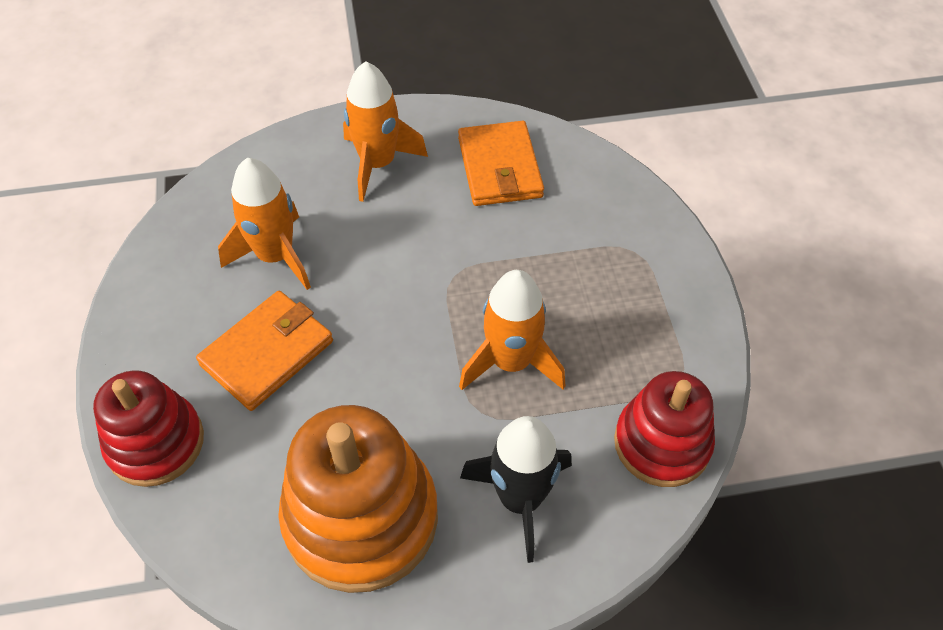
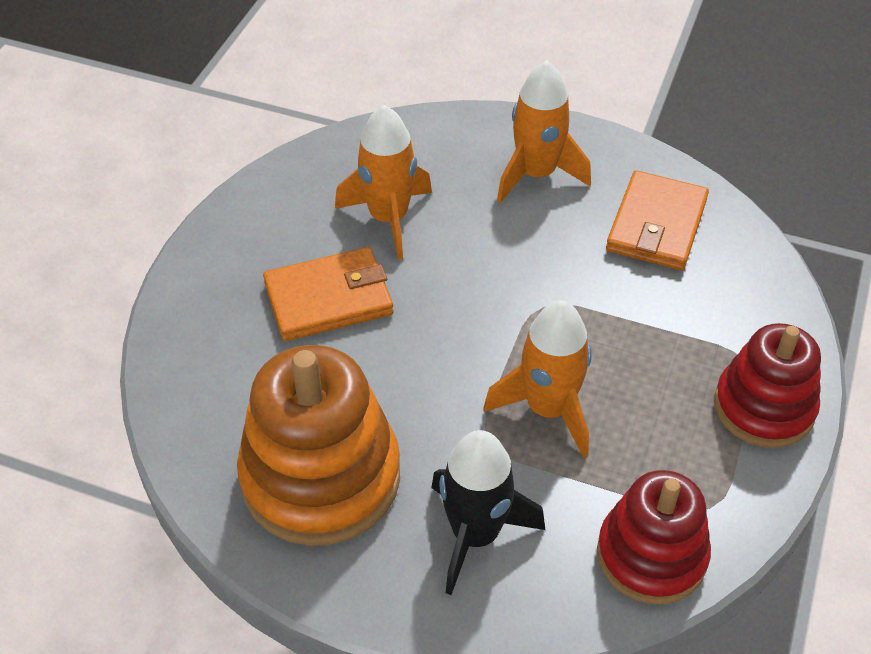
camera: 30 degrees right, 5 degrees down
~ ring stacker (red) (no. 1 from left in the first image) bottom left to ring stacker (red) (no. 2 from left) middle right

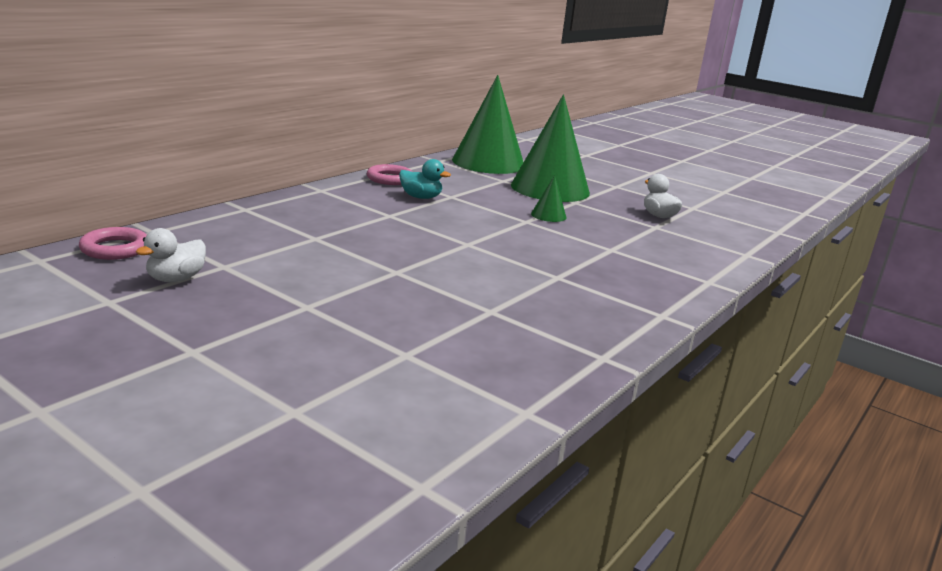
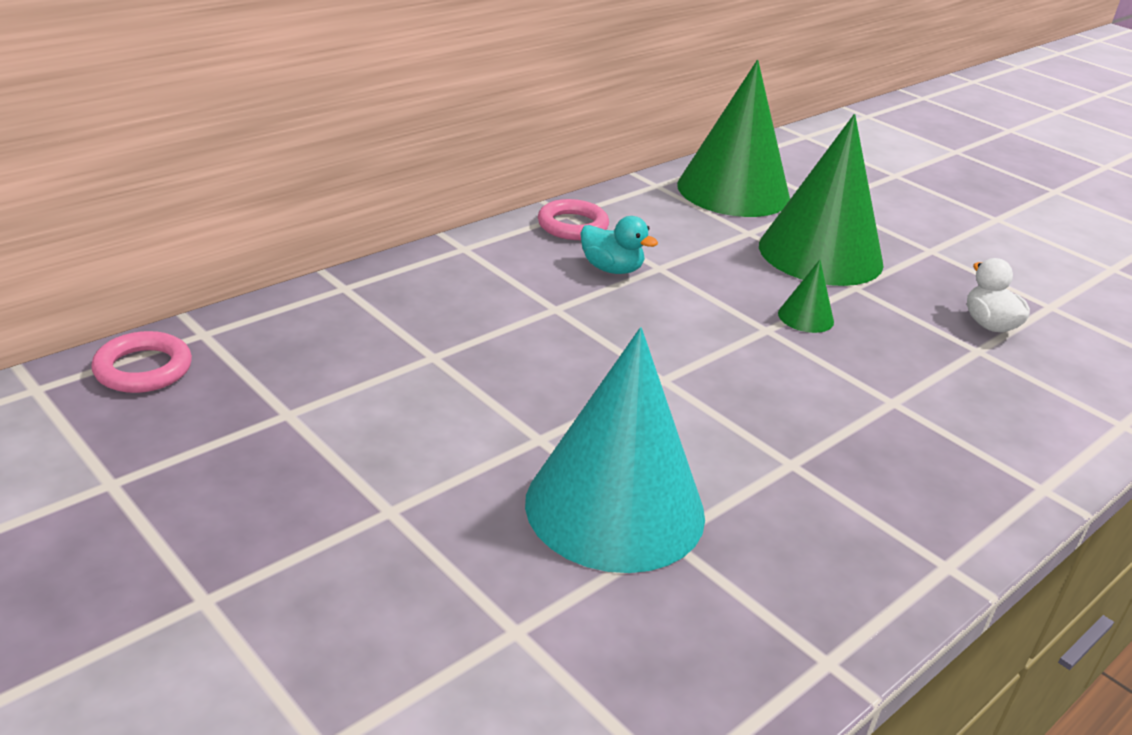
camera: 10 degrees right, 10 degrees up
- duck (snow-white) (no. 1 from left) middle left
+ cone (teal) centre

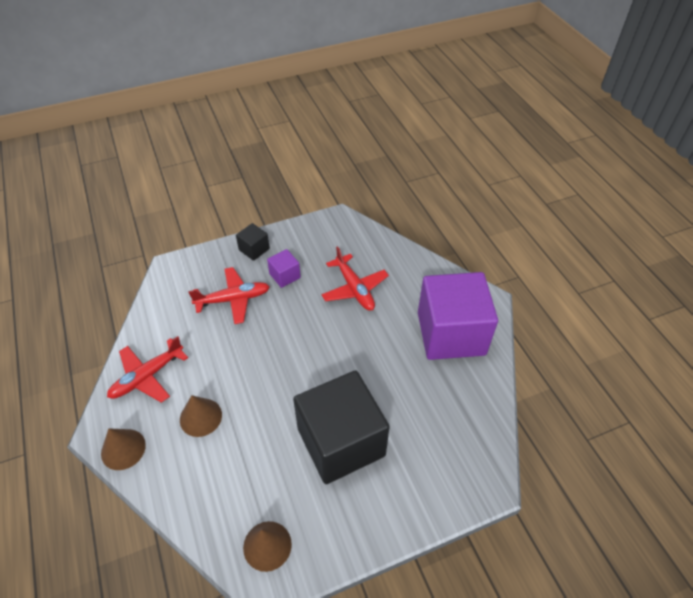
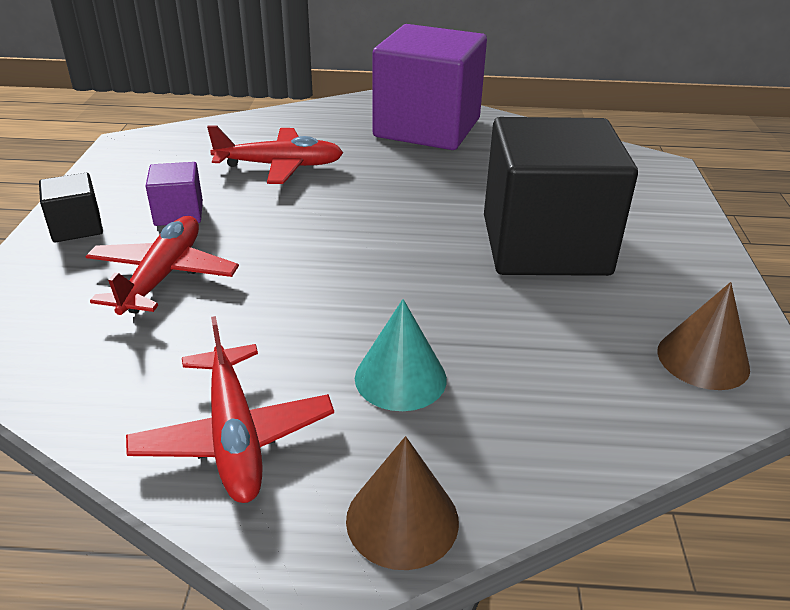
camera: 65 degrees left, 15 degrees down
~ cone (brown) (no. 2 from left) bottom left to cone (teal) centre

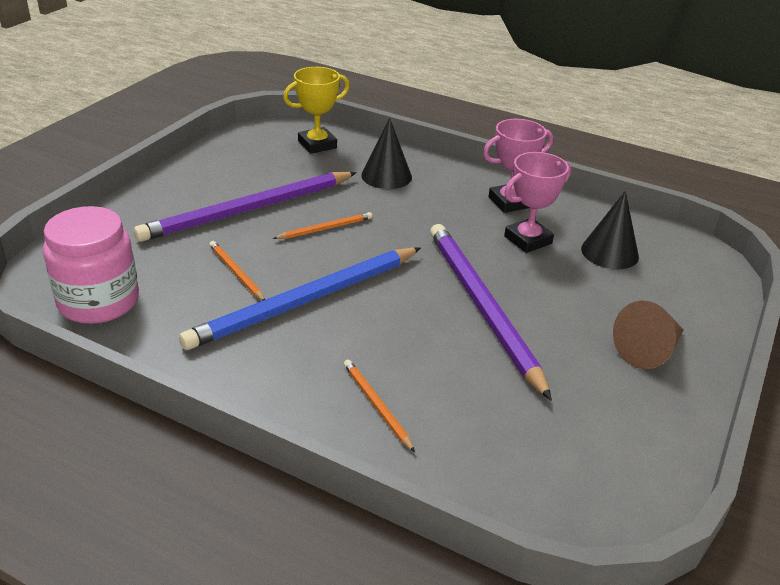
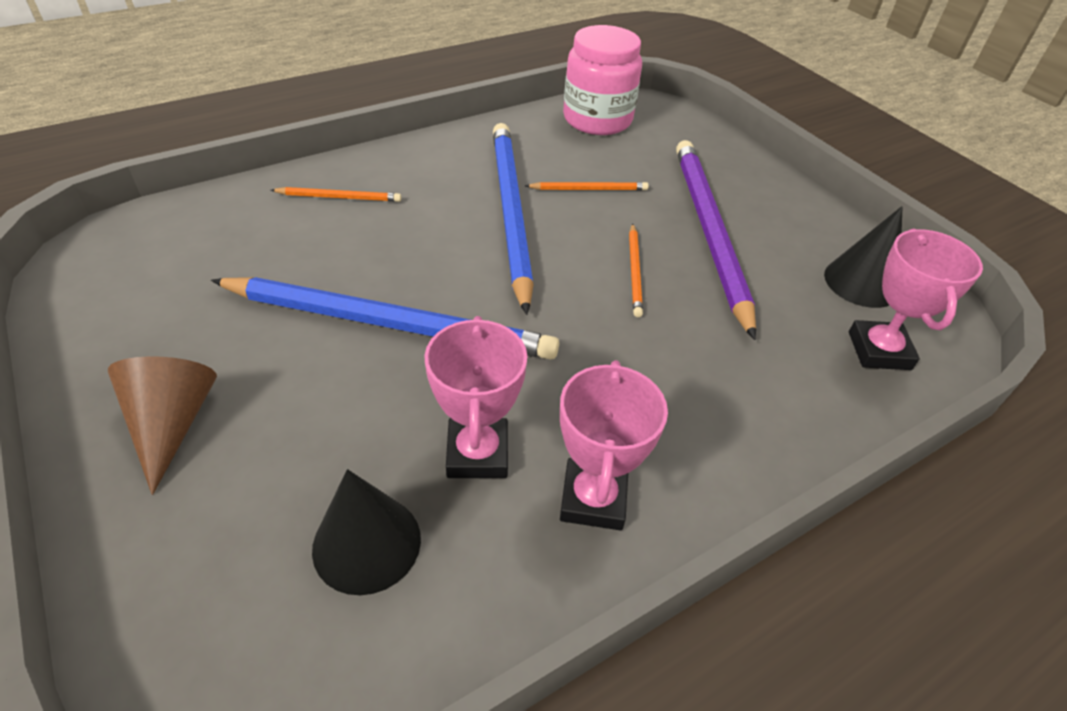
camera: 120 degrees right, 10 degrees up
~ trophy (bright yellow) top centre to trophy (pink) (no. 3 from left) middle right
~ cone (jet-black) (no. 1 from left in the first image) top centre to cone (jet-black) (no. 2 from left) middle right
~ pencil (violet) (no. 2 from left) centre to pencil (cobalt) (no. 1 from left) centre

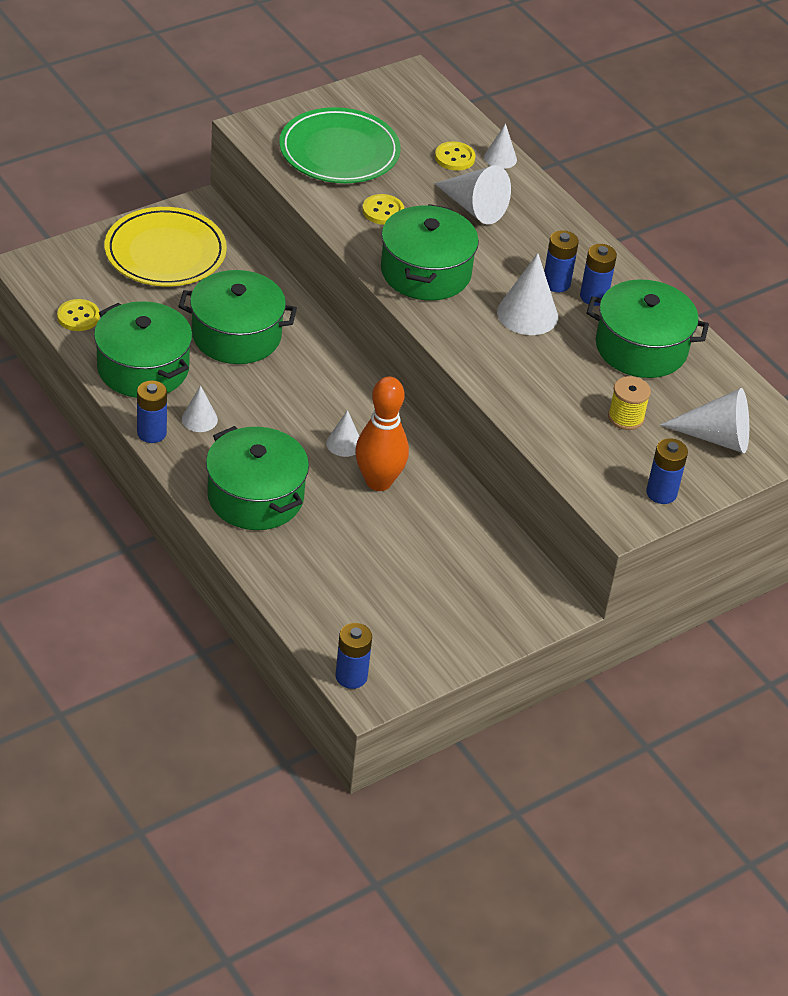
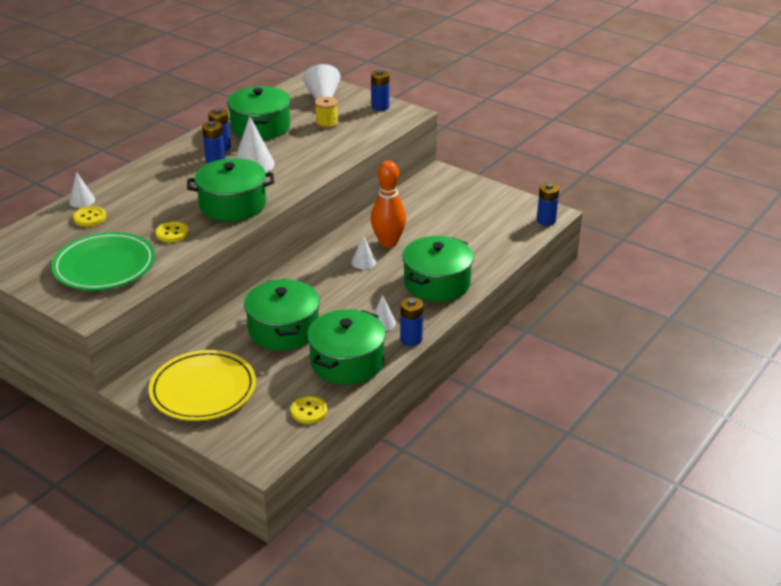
camera: 105 degrees left, 10 degrees down
- cone (snow-white) (no. 3 from left) top centre

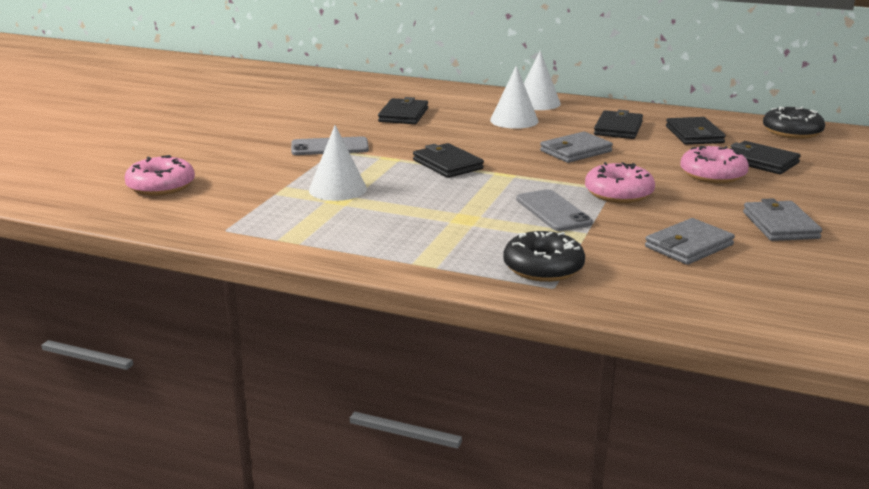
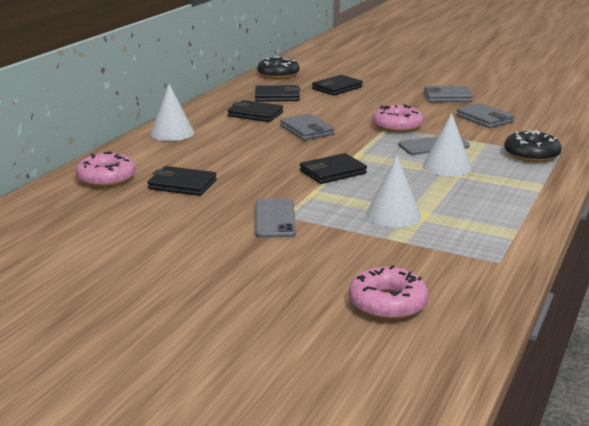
camera: 85 degrees left, 0 degrees up
~ cone (snow-white) (no. 2 from left in the first image) top centre to cone (snow-white) (no. 3 from left) middle right
~ glazed donut (pink) (no. 3 from left in the first image) middle right to glazed donut (pink) (no. 1 from left) middle left

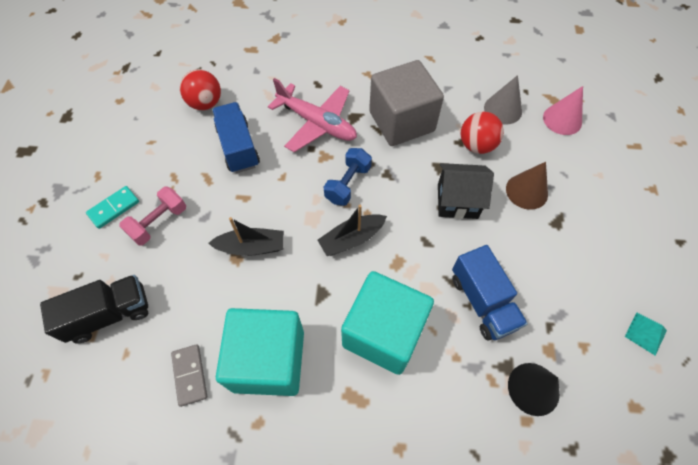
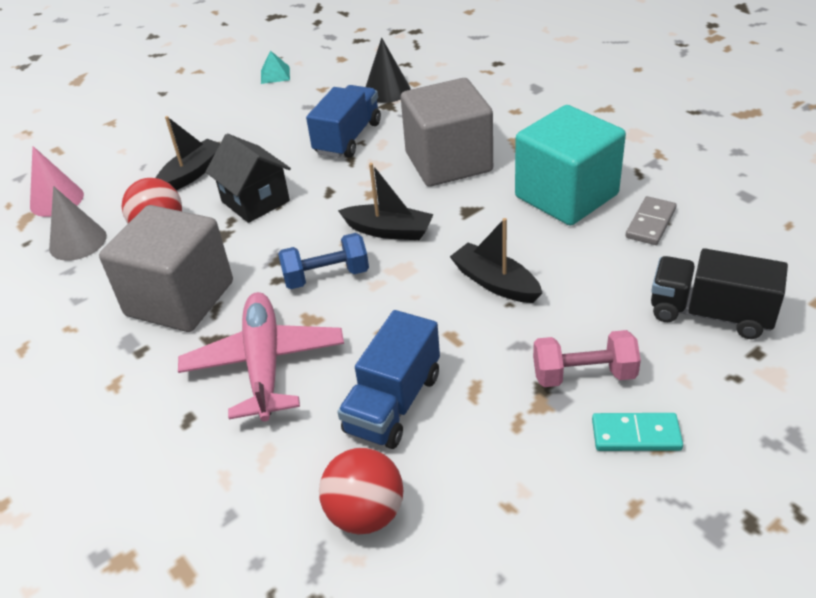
camera: 130 degrees left, 20 degrees down
~ solid cube (teal) (no. 2 from left) bottom centre to solid cube (ash-grey) (no. 2 from left) top centre
~ cone (brown) middle right to toy boat (jet-black) (no. 1 from left) top left

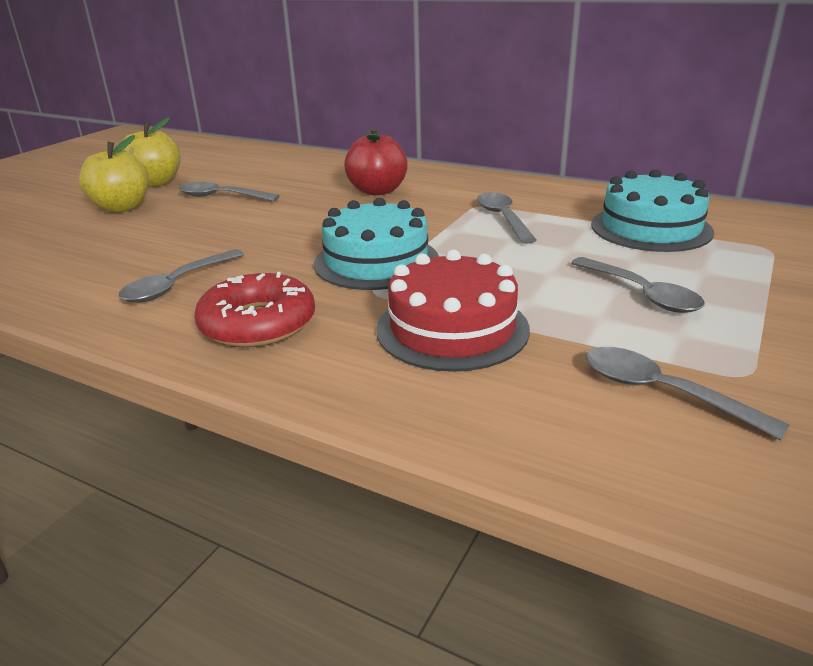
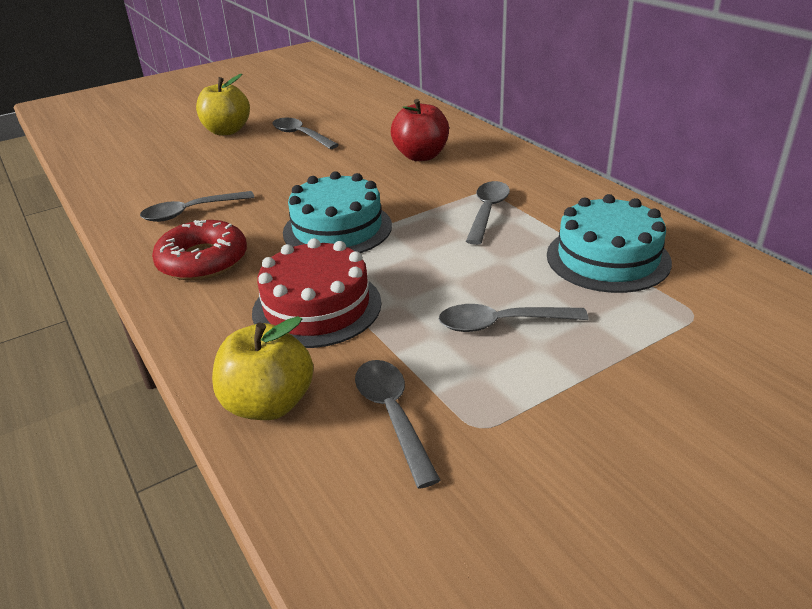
camera: 30 degrees right, 5 degrees up
~ apple (bright yellow) (no. 2 from left) top left to middle left
~ spoon (ash-grey) (no. 4 from left in the first image) middle right = centre 90 degrees clockwise

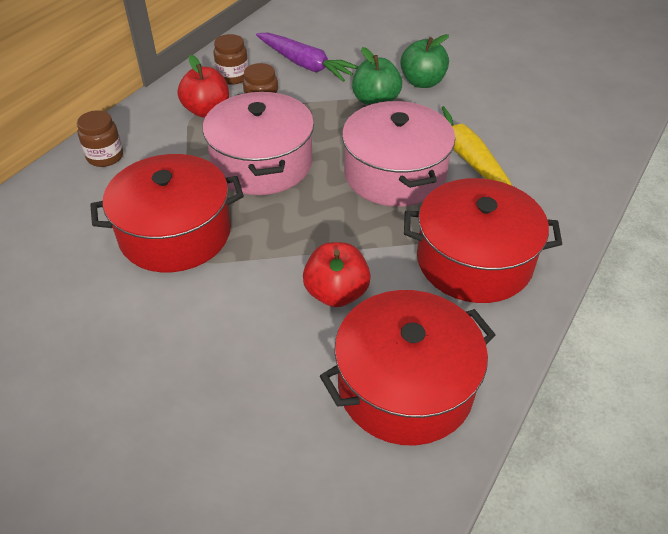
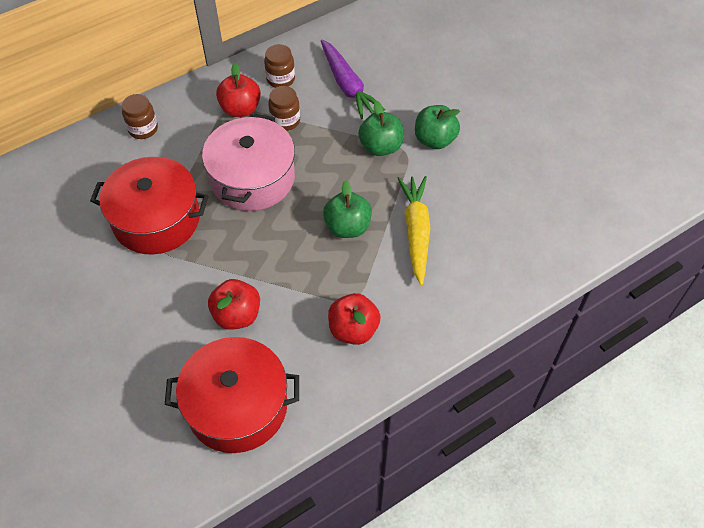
camera: 25 degrees right, 10 degrees up
~ cooking pot (pink) (no. 2 from left) top centre to apple (emerald) (no. 1 from left) centre
~ cooking pot (red) (no. 3 from left) middle right to apple (red) (no. 3 from left) centre

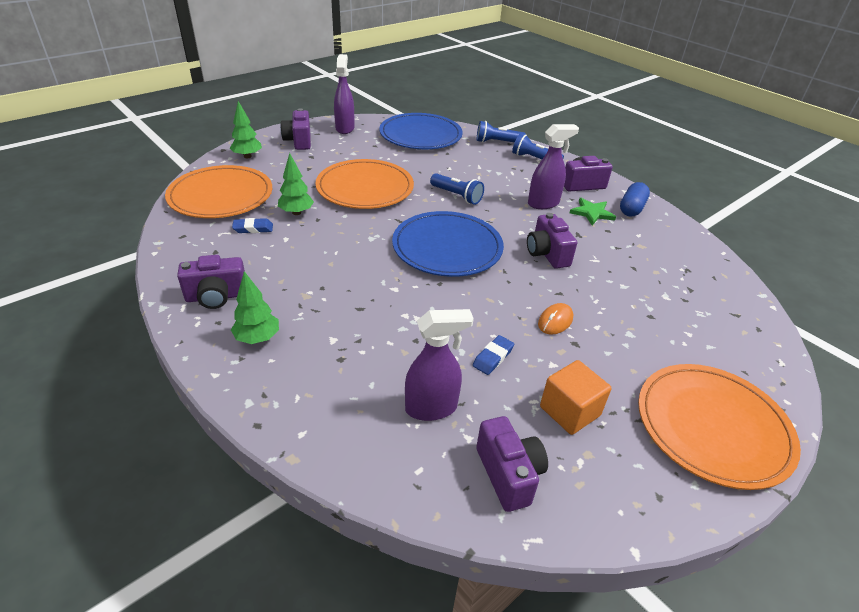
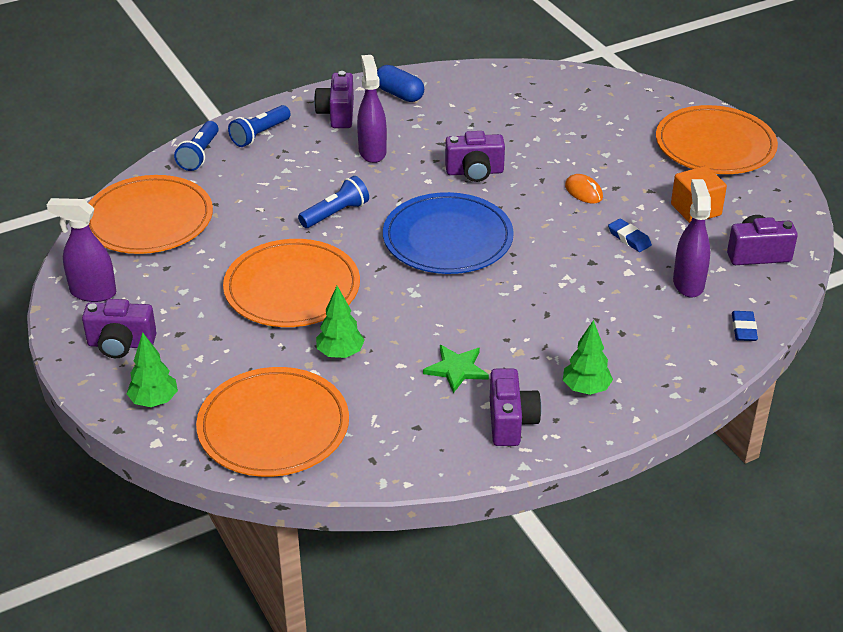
camera: 75 degrees left, 0 degrees up
~ eraser (cobalt) (no. 1 from left in the first image) middle left to eraser (cobalt) (no. 2 from left) middle right
~ dinner plate (cobalt) (no. 1 from left) top centre to dinner plate (orange) (no. 1 from left) middle left
~ star (emerald) middle right to centre

